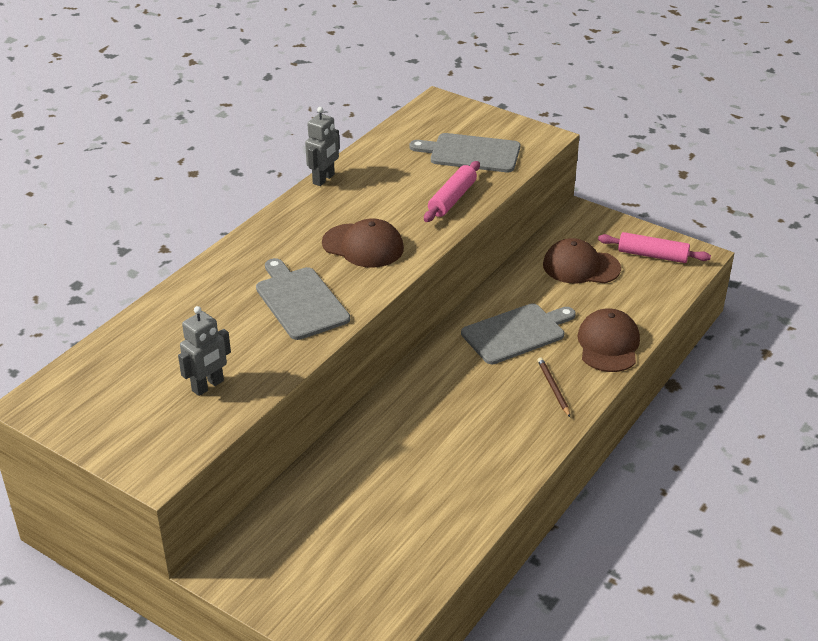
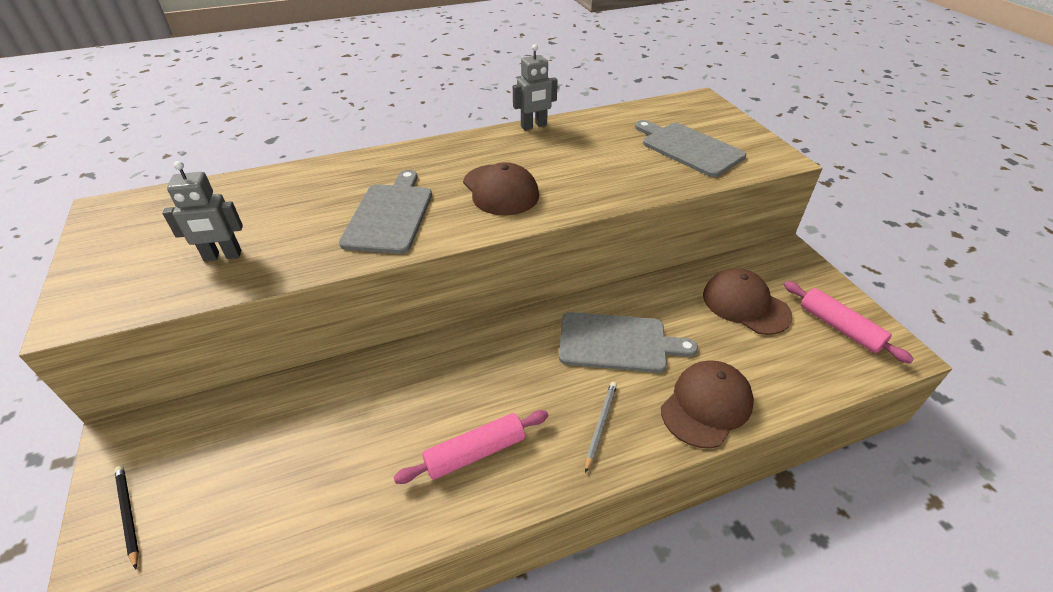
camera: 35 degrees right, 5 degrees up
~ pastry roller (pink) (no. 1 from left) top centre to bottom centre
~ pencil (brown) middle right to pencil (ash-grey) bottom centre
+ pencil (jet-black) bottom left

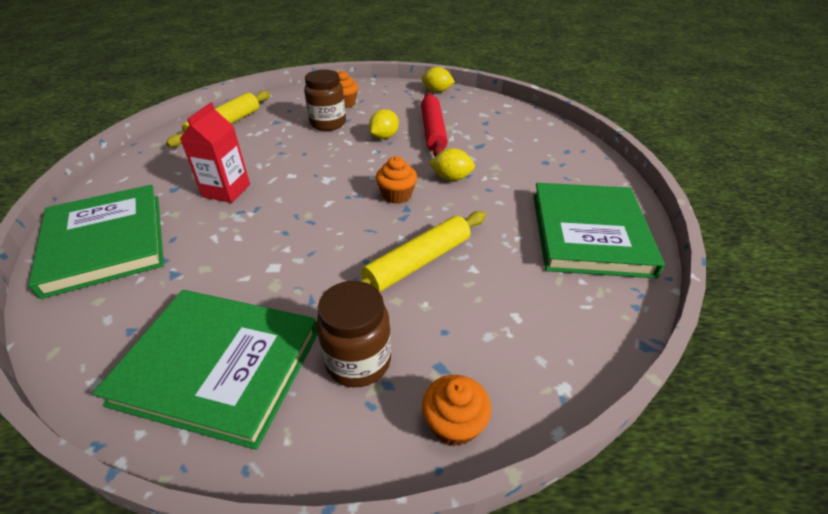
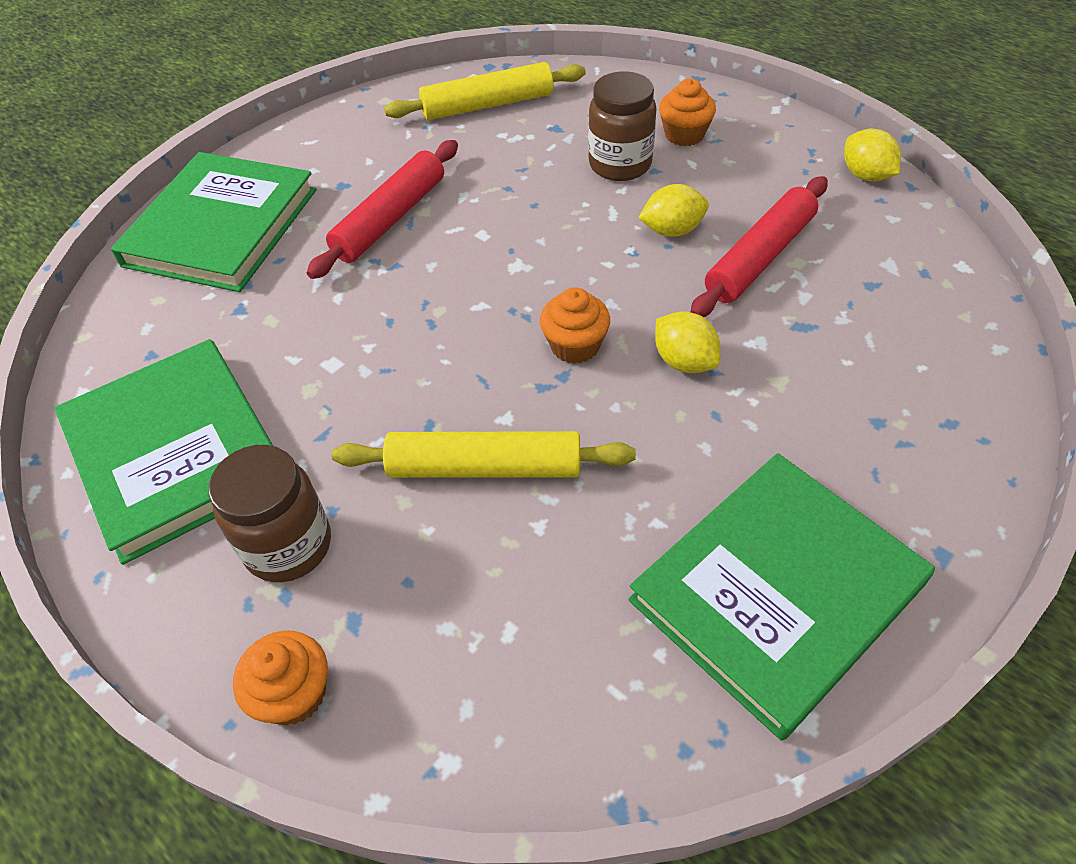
camera: 45 degrees right, 10 degrees up
~ milk carton (red) top left to pastry roller (red) (no. 1 from left) top centre

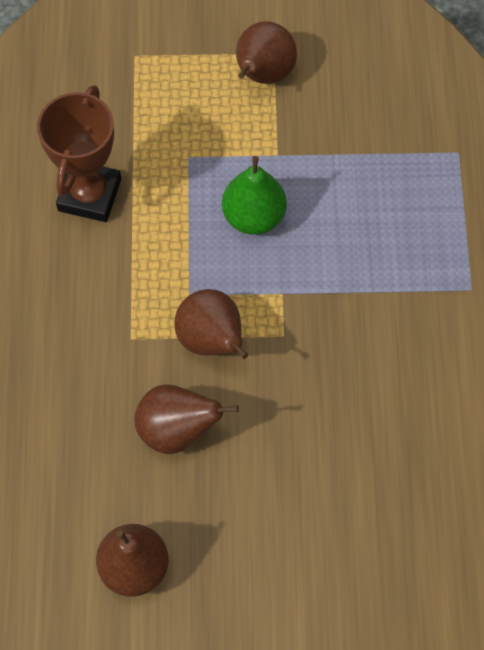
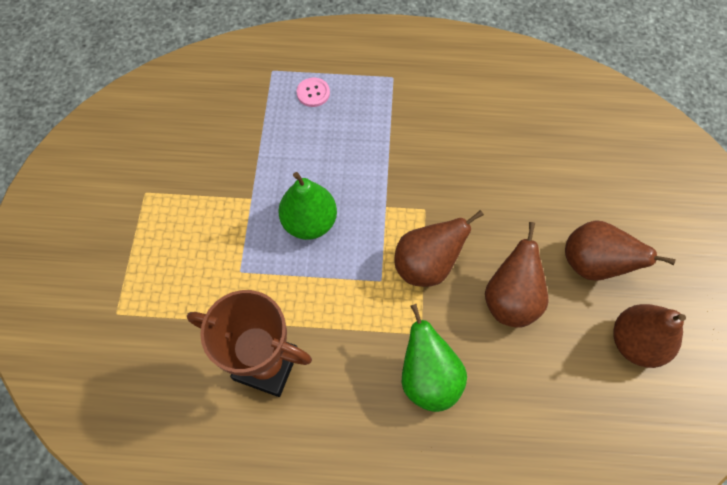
camera: 85 degrees left, 0 degrees up
~ pear (brown) (no. 4 from left in the first image) top centre to pear (brown) (no. 3 from left) middle right
+ shirt button (pink) top centre
+ pear (emerald) (no. 2 from left) bottom centre

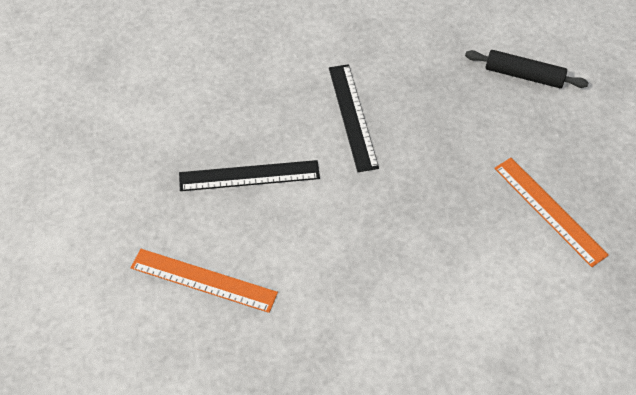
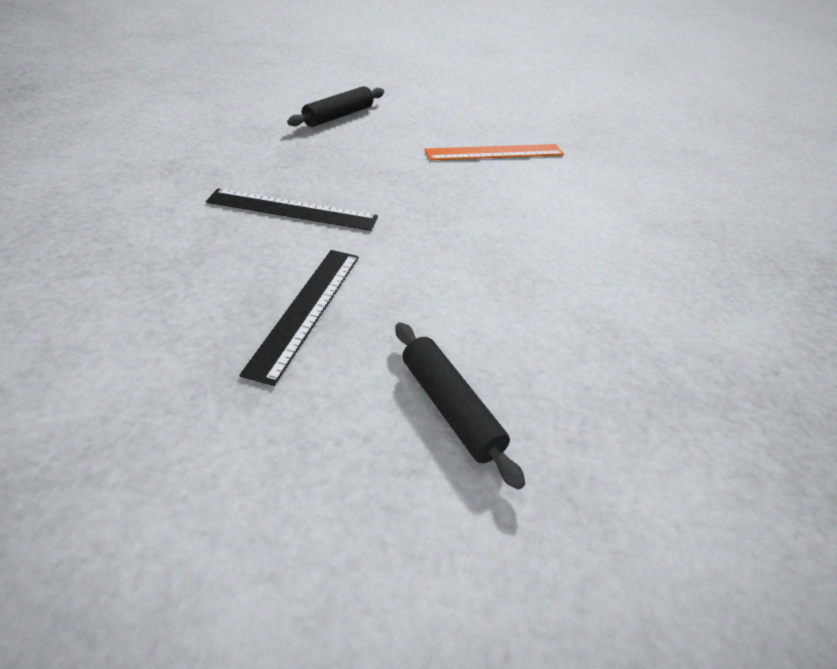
camera: 70 degrees left, 15 degrees down
~ measuring stick (orange) (no. 1 from left) bottom left to pastry roller (jet-black) (no. 2 from left) centre

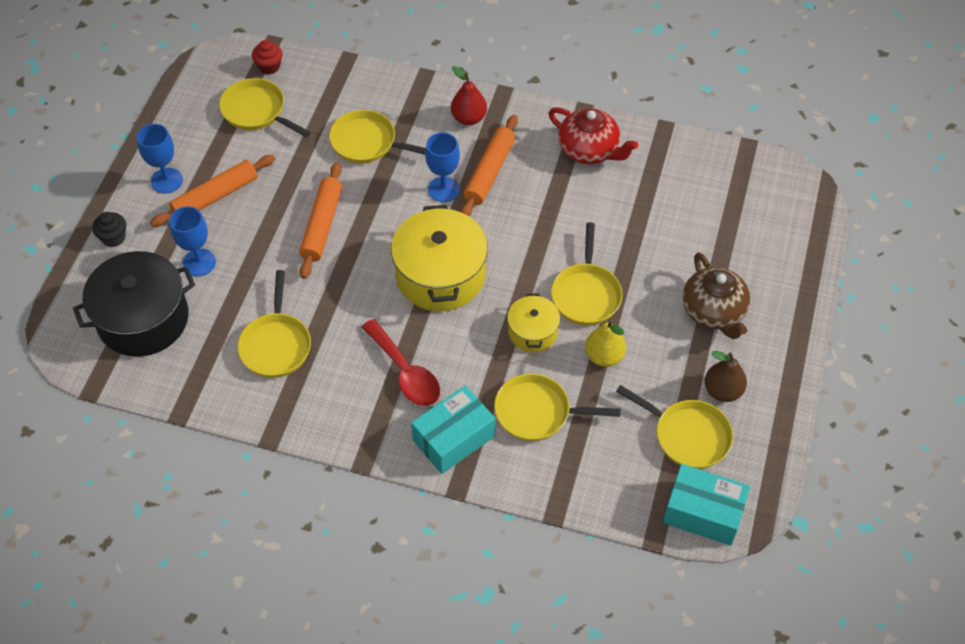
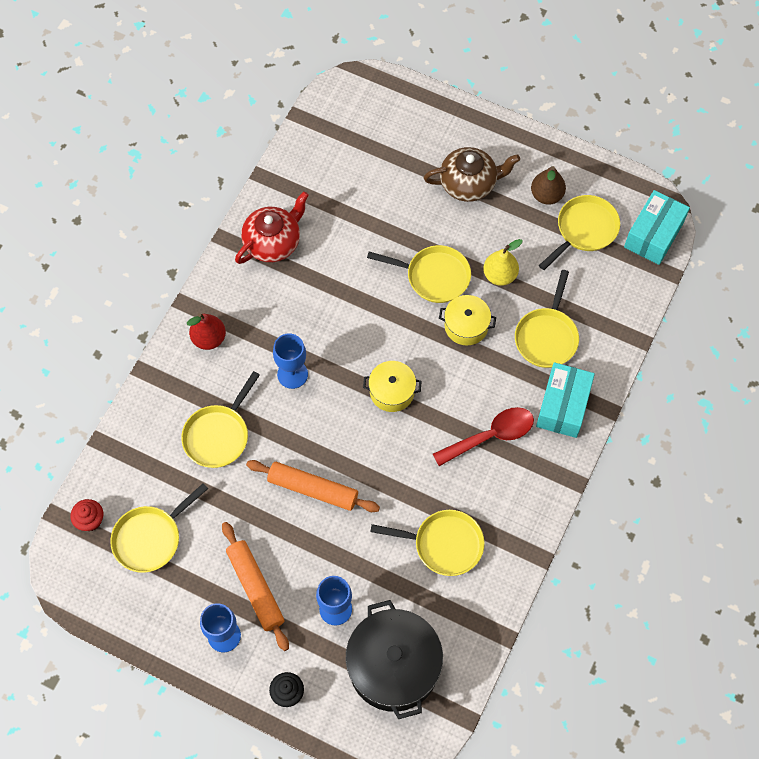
camera: 80 degrees left, 10 degrees up
~ cooking pot (bright yellow) (no. 1 from left) centre = centre x0.54
~ package (teal) (no. 1 from left) centre = middle right 45 degrees clockwise
- pastry roller (orange) (no. 3 from left) top centre

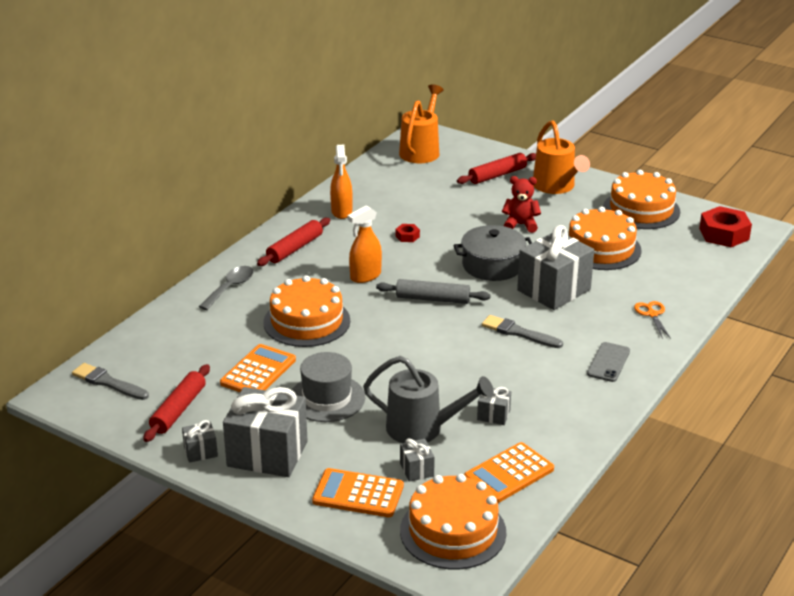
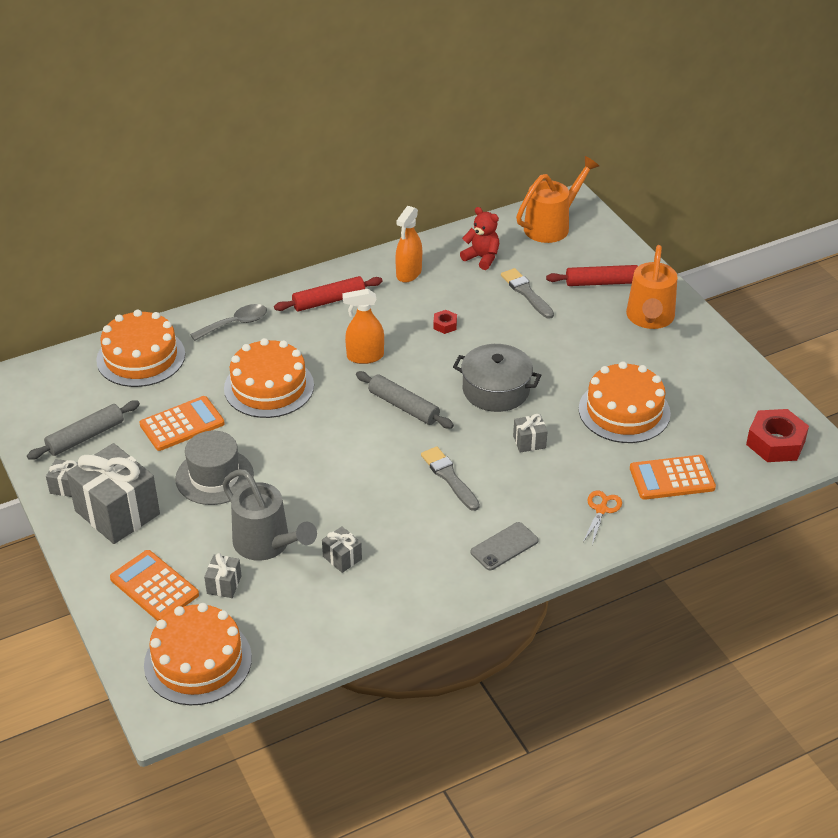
camera: 30 degrees right, 10 degrees up
~ paintbrush (ash-grey) (no. 1 from left in the first image) middle left to paintbrush (ash-grey) (no. 2 from left) centre
~ pastry roller (red) (no. 1 from left) bottom left to pastry roller (ash-grey) (no. 1 from left) middle left
~ pocket calculator (orange) (no. 3 from left) bottom centre to middle right
~ teddy bear (red) centre to top centre
~ gift (ash-grey) (no. 5 from left) middle right = centre x0.45
~ cake (orange) (no. 4 from left in the first image) middle right to cake (orange) (no. 1 from left) middle left

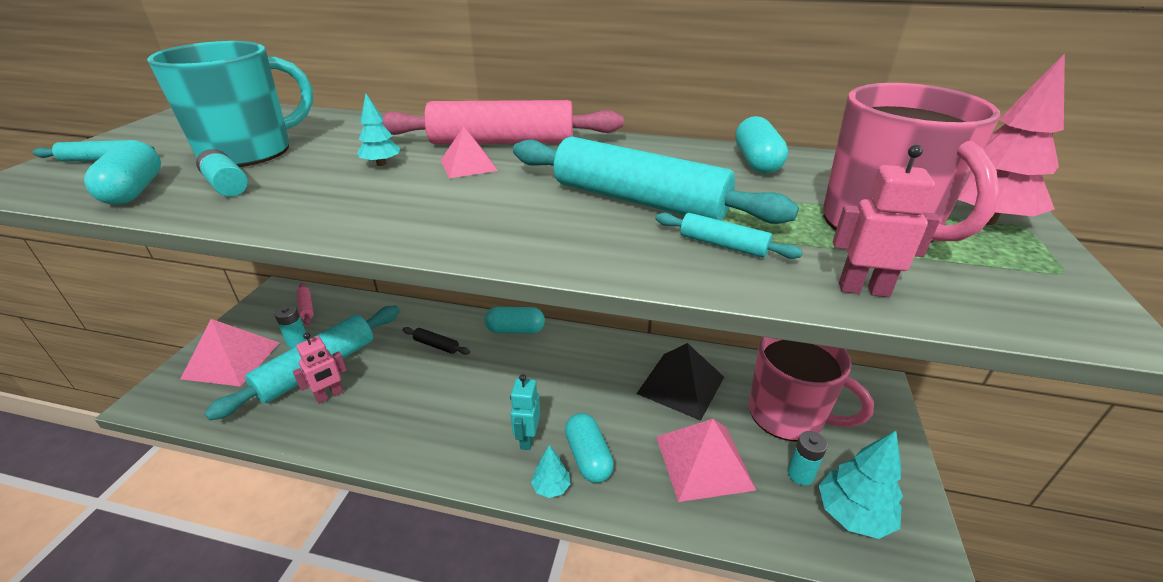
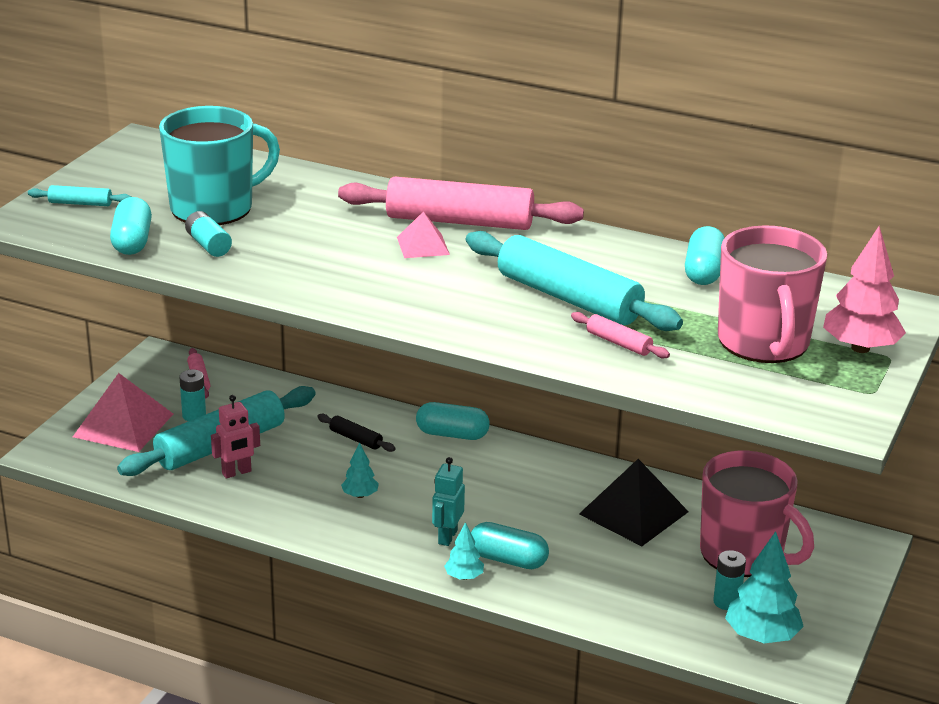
camera: 10 degrees right, 5 degrees down
~ fir tree (teal) (no. 1 from left) top left to bottom centre
~ pill (teal) (no. 3 from left) bottom centre = bottom centre 60 degrees counterclockwise
~ pastry roller (teal) (no. 4 from left) centre to pastry roller (pink) (no. 3 from left) centre
- pyramid (pink) (no. 3 from left) bottom centre
- robot (pink) (no. 2 from left) middle right

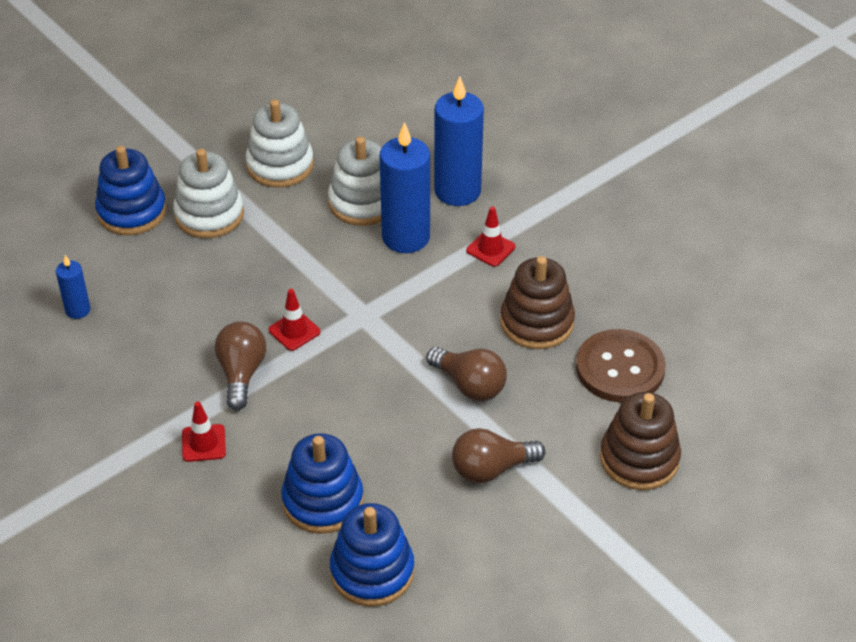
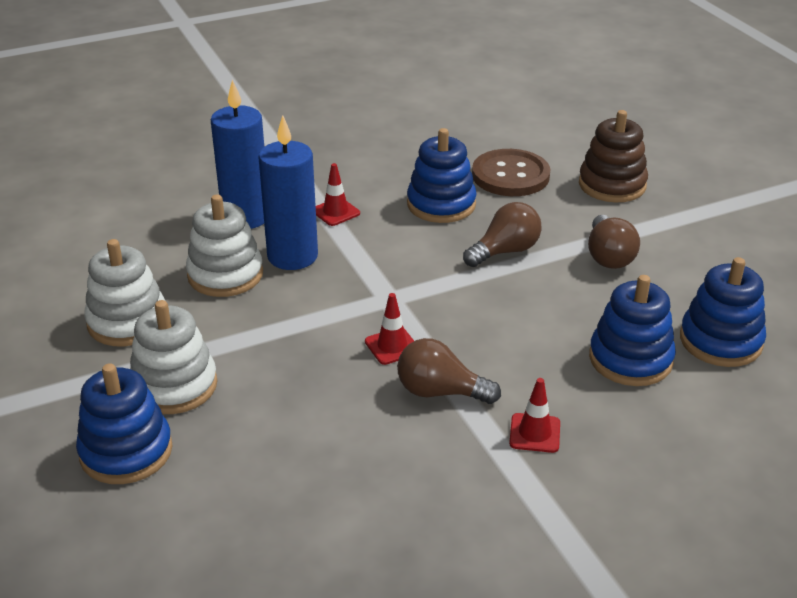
camera: 75 degrees left, 10 degrees down
- candle (cobalt) (no. 1 from left) middle left
~ ring stacker (brown) (no. 1 from left) centre to ring stacker (cobalt) (no. 2 from left) top centre

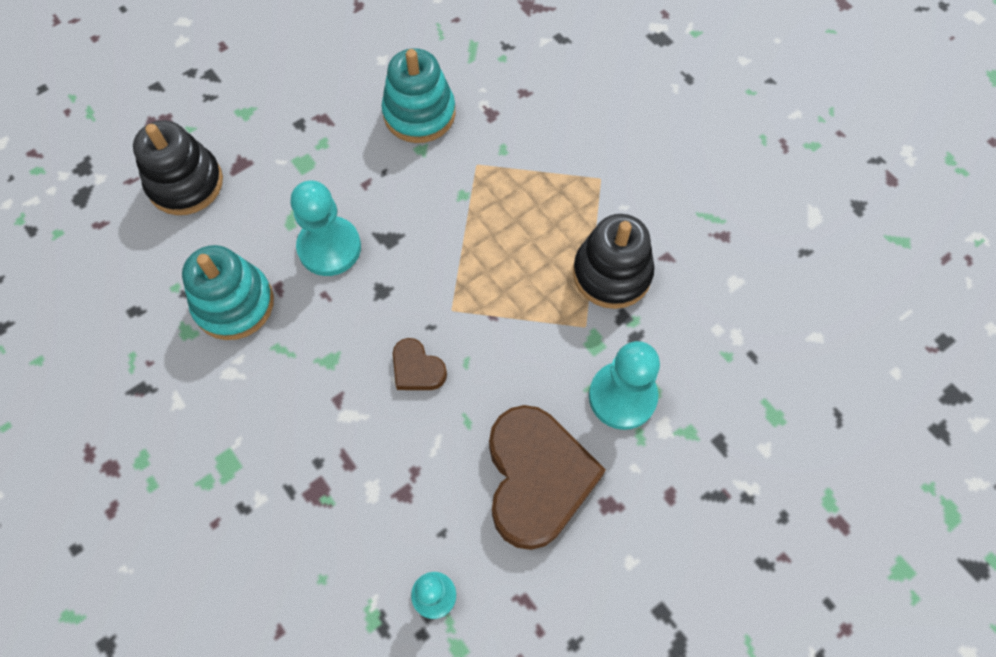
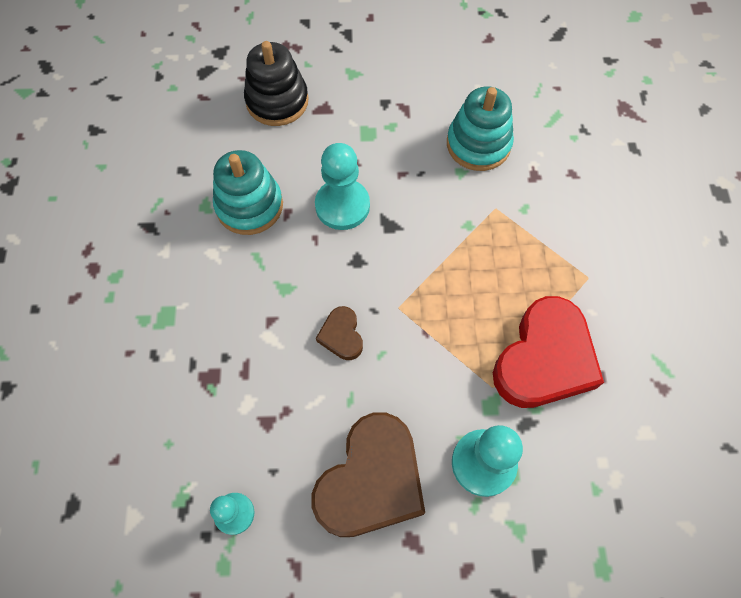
camera: 35 degrees right, 0 degrees up
~ ring stacker (jet-black) (no. 2 from left) centre to love heart (red) middle right

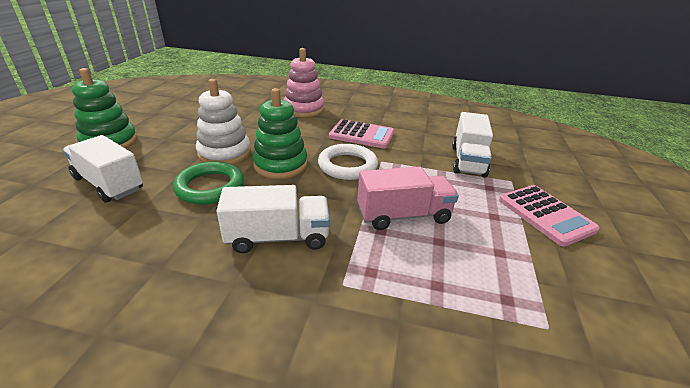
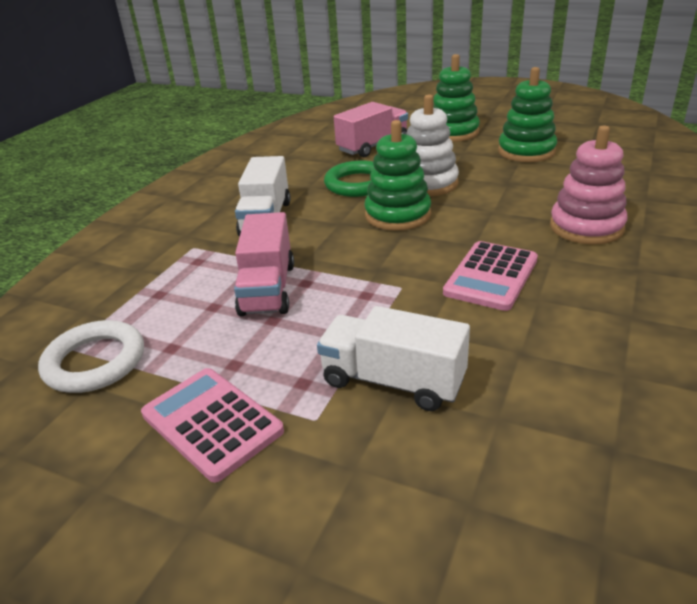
camera: 105 degrees right, 0 degrees up
~ toy truck (snow-white) (no. 1 from left) middle left to toy truck (pink) (no. 2 from left) top centre
~ torus (snow-white) centre to middle left
~ pocket calculator (pink) (no. 2 from left in the first image) middle right = bottom left 60 degrees clockwise
+ ring stacker (emerald) (no. 3 from left) top right

